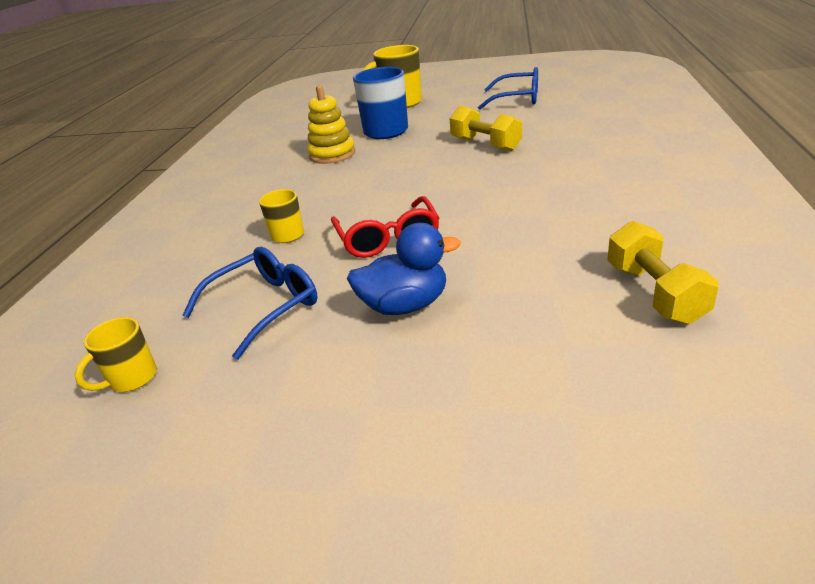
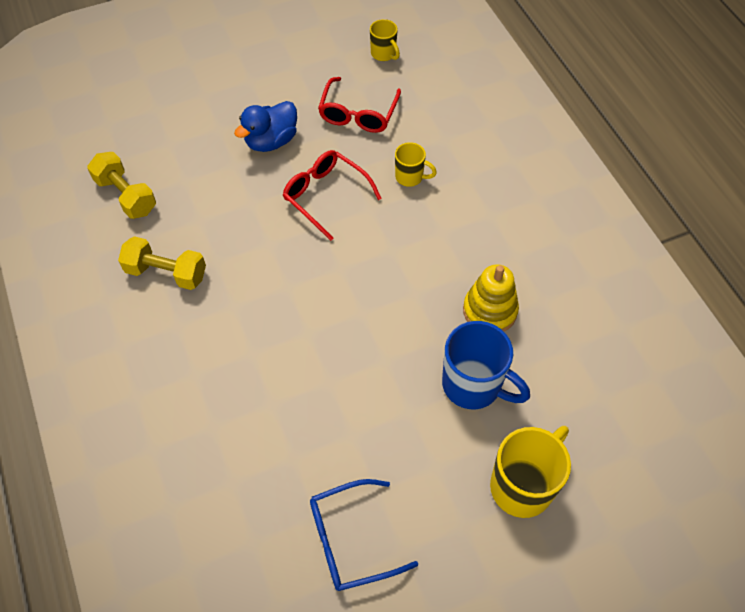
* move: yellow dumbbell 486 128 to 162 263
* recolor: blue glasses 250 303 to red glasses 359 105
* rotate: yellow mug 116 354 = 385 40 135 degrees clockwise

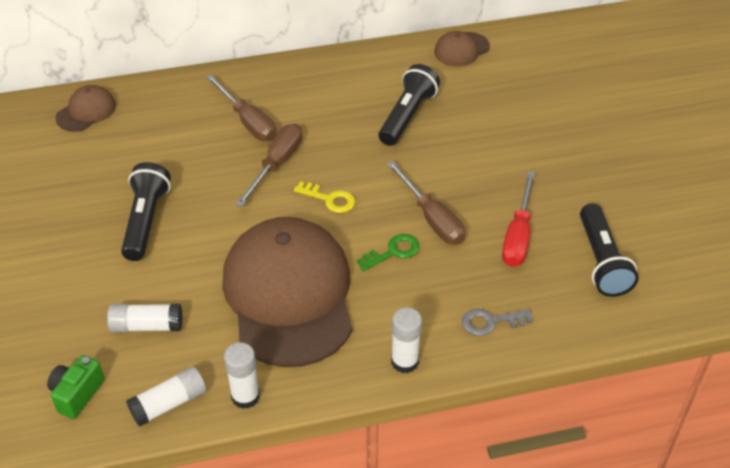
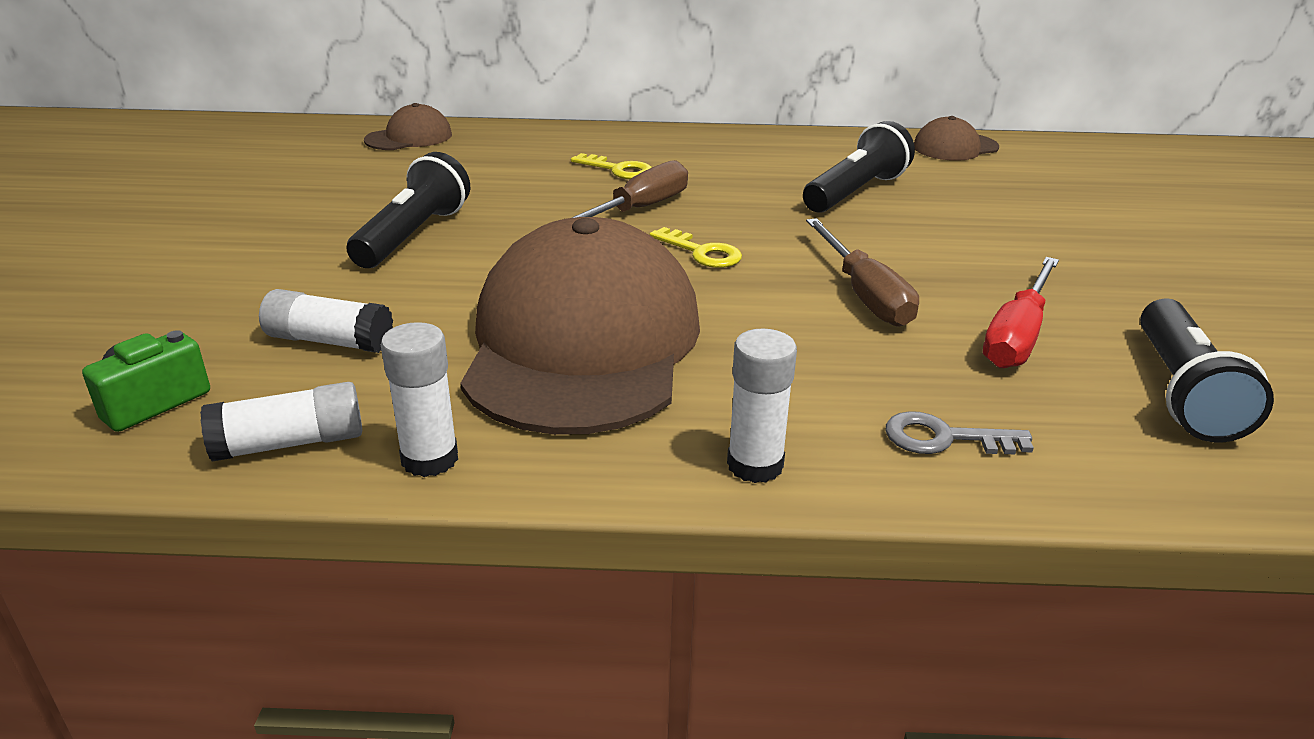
* delete: green key 388 252
* replace: brown screwdriver 241 107 to yellow key 611 166

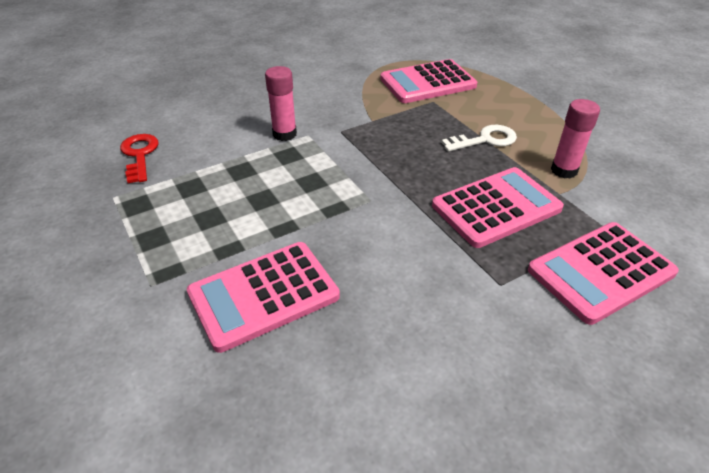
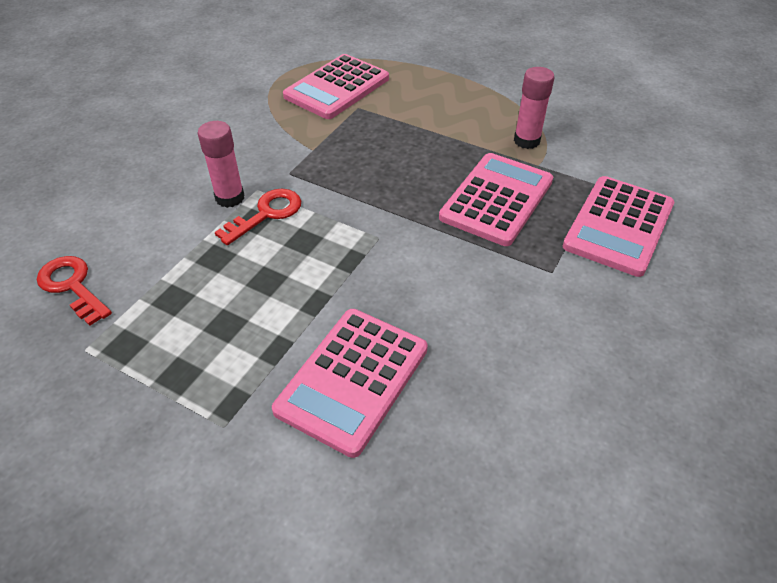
* delete: white key 479 138
* insert: red key 258 217

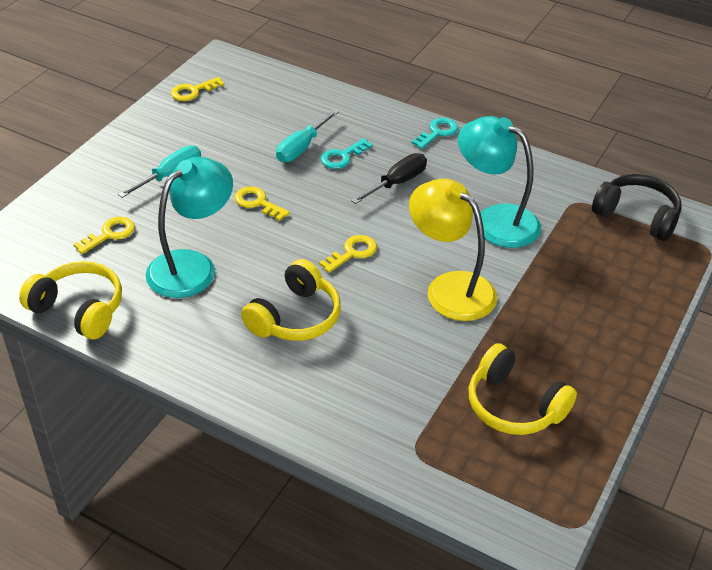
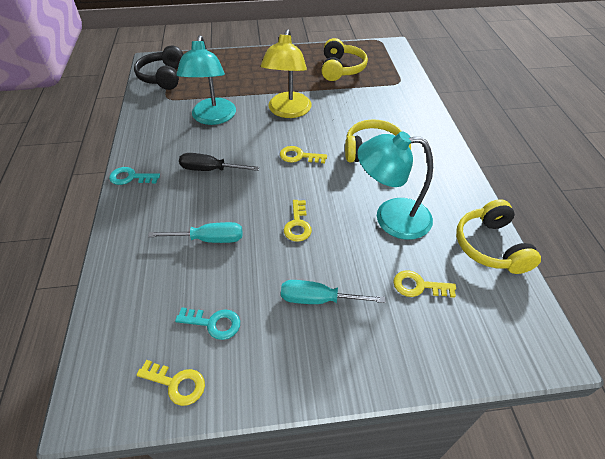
* move: turquoise key 346 153 to 207 323

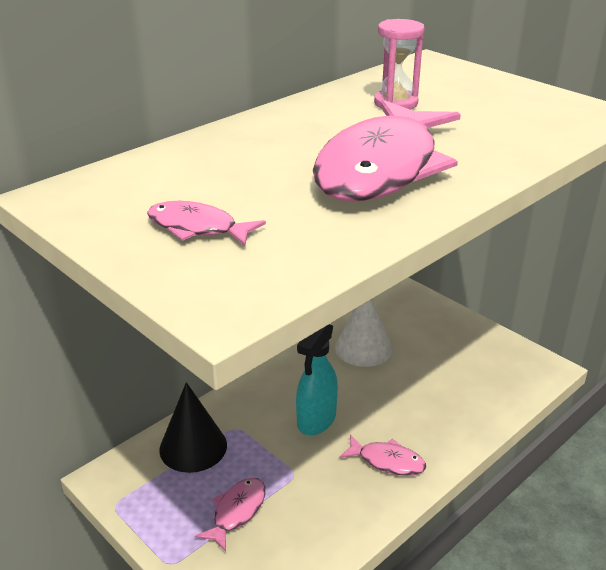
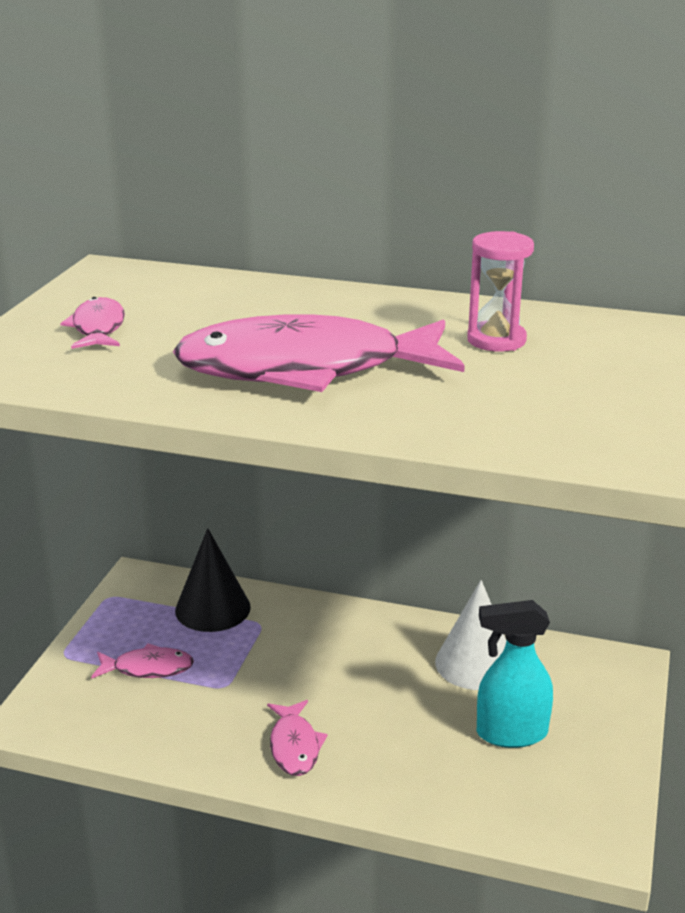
* move: turquoise spray bottle 317 379 to 515 674

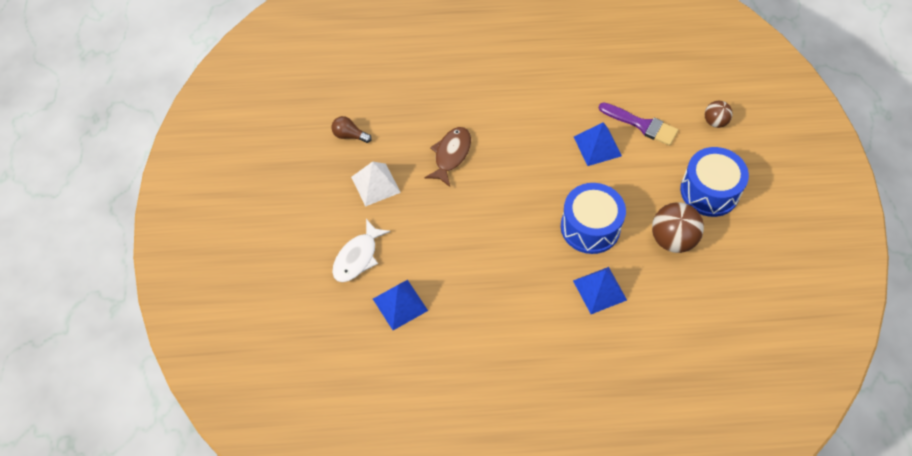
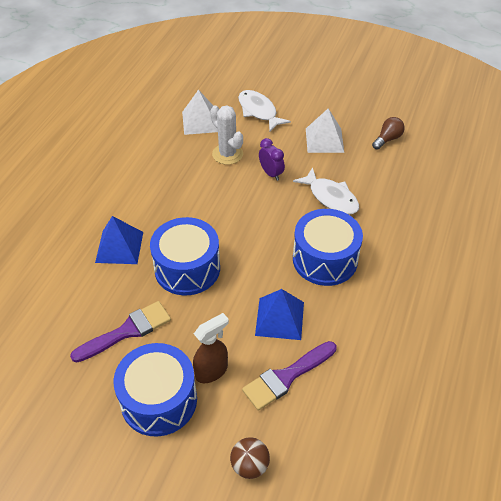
* insert: brown spray bottle 211 348
* insert: white cactus 226 135
* insert: purple clock 272 159
* insert: blue drum 328 247
* replace: brown ball 678 227 to purple brush 120 332
* recolor: blue pyramid 400 305 to white pyramid 200 112
* recolor: brown fish 447 157 to white fish 326 190

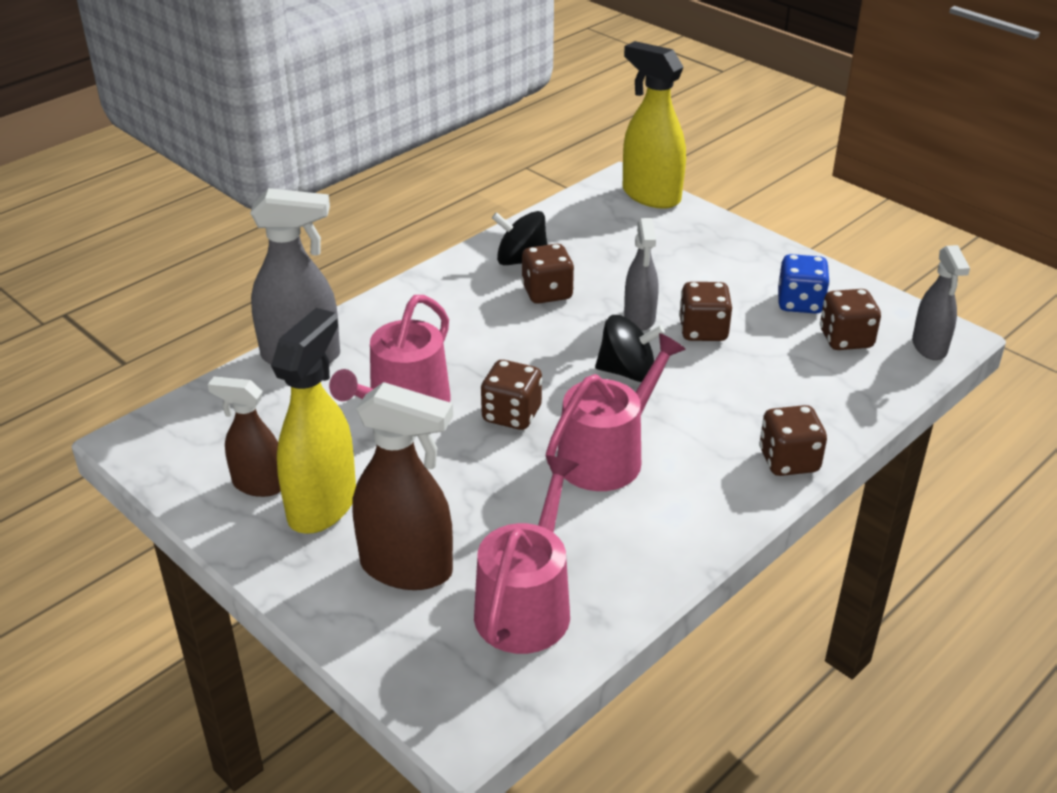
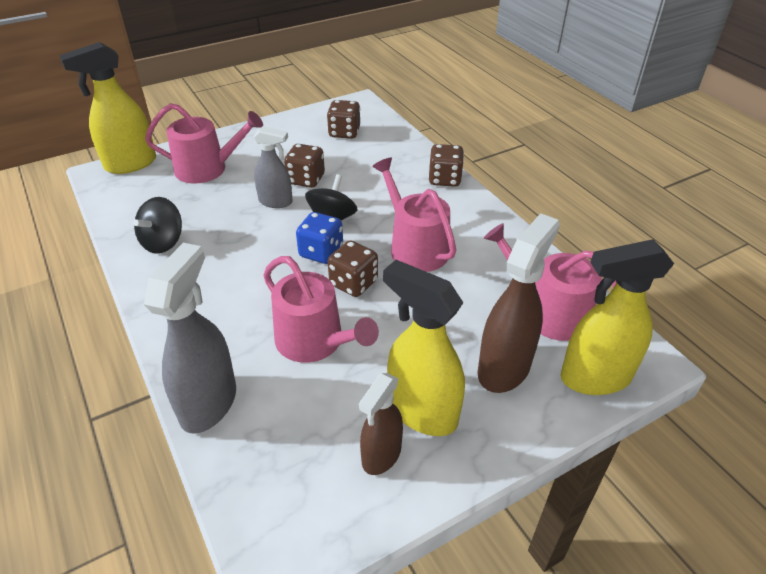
* delete: brown dice 547 274
* delete: grey spray bottle 941 302
* insert: pink watering can 204 143
* insert: yellow spray bottle 617 317
* move: blue dice 804 284 to 319 238

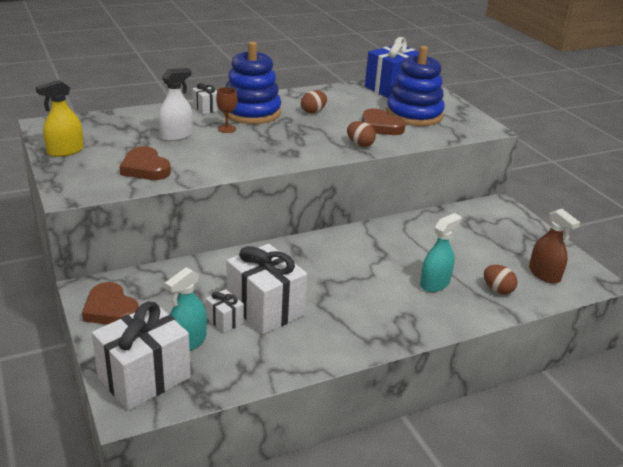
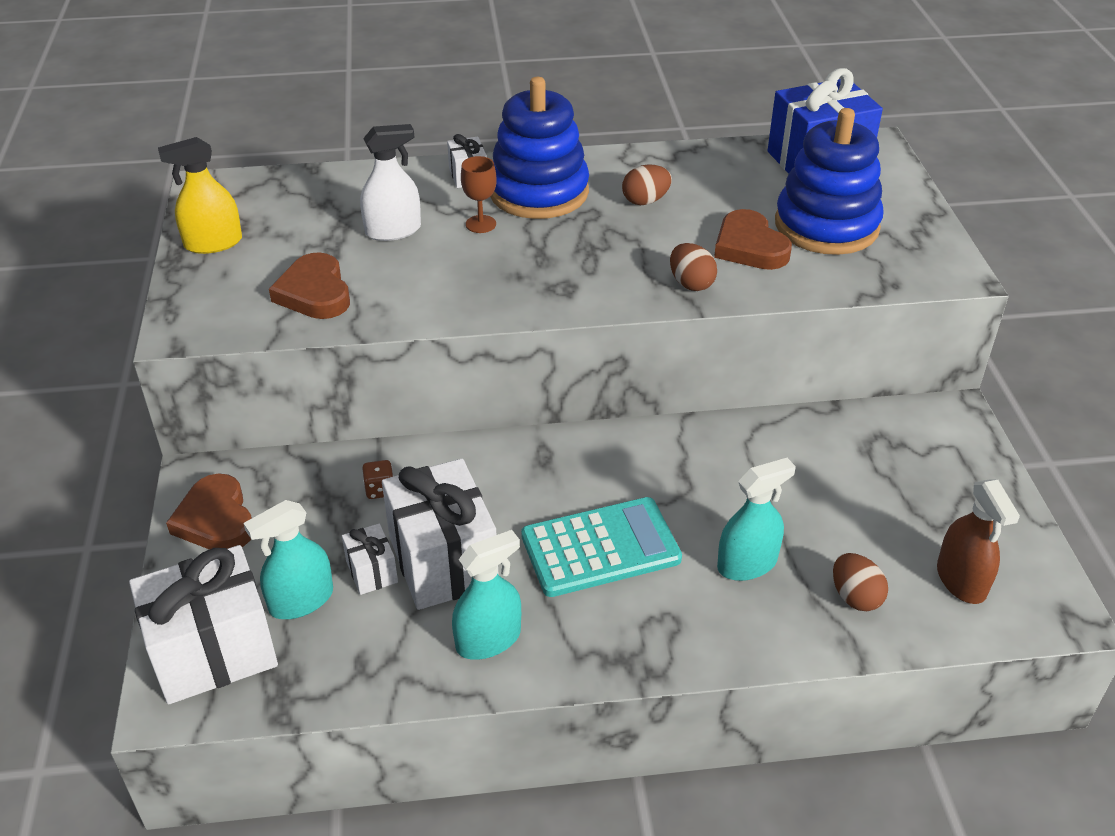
* insert: brown dice 378 479
* insert: turquoise spray bottle 486 595
* insert: turquoise calculator 601 547

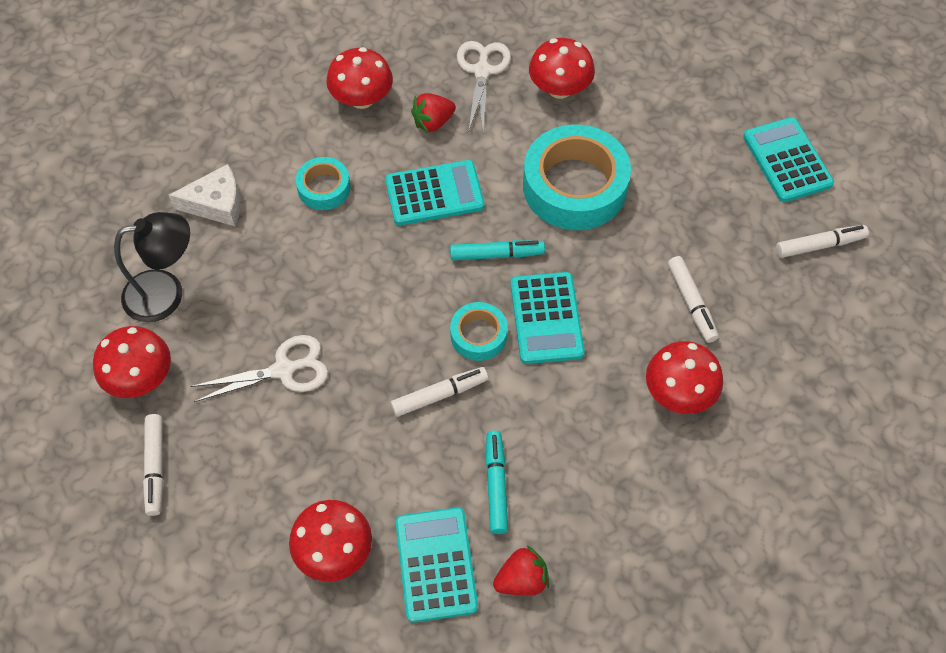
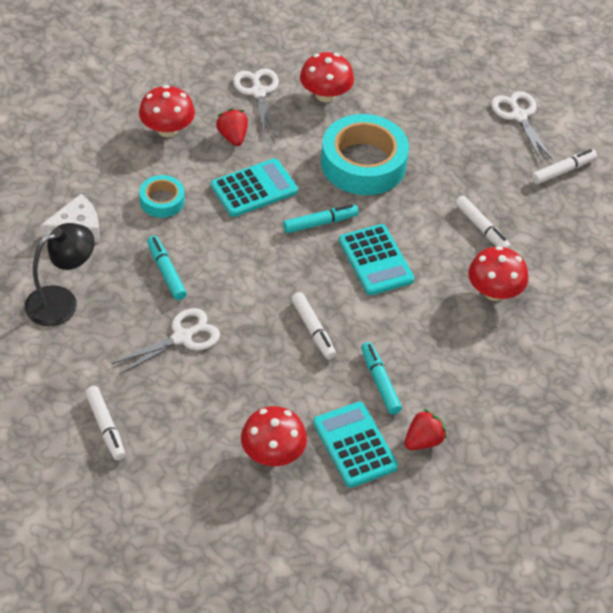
* delete: red mushroom 132 362
* delete: turquoise tape 479 331
* insert: turquoise marker 167 268
* replace: turquoise calculator 788 159 to white scissors 522 126
* rotate: white marker 439 392 = 313 325 105 degrees clockwise
* rotate: red strawberry 433 113 = 232 127 120 degrees clockwise

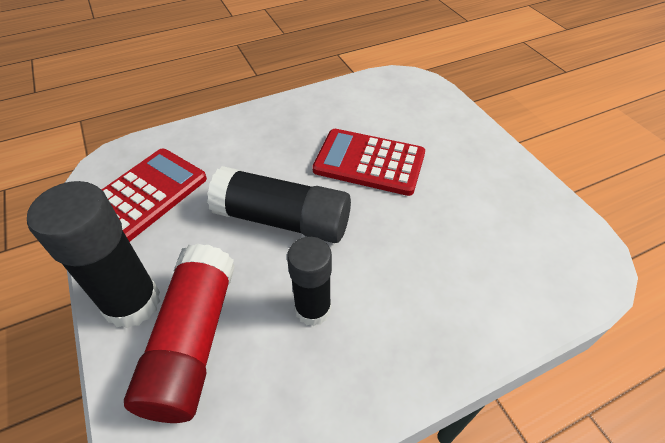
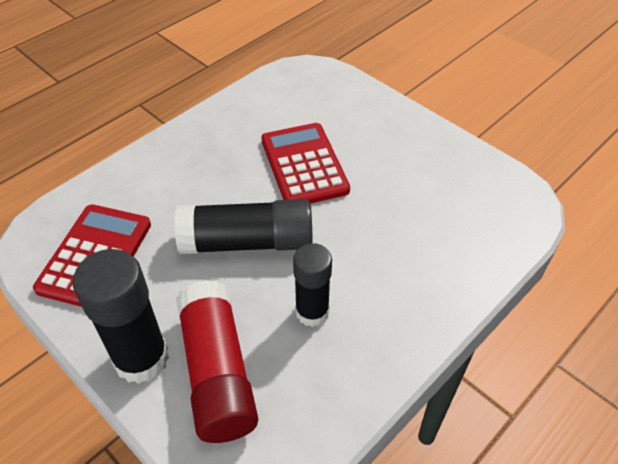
* rotate: red calculator 368 162 = 305 163 75 degrees clockwise

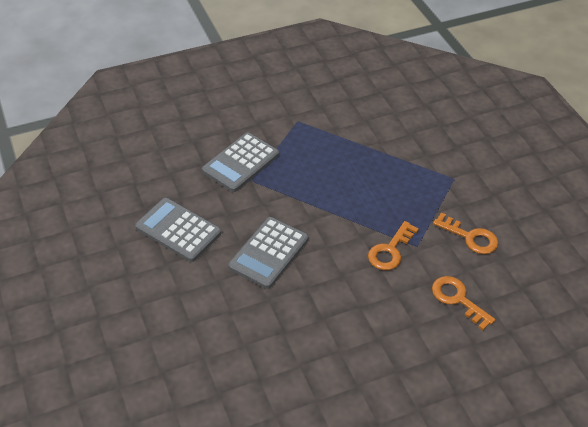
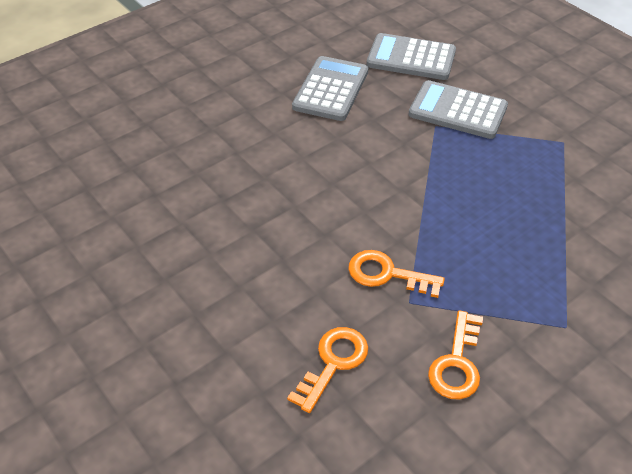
* move: grey calculator 268 253 to 411 56

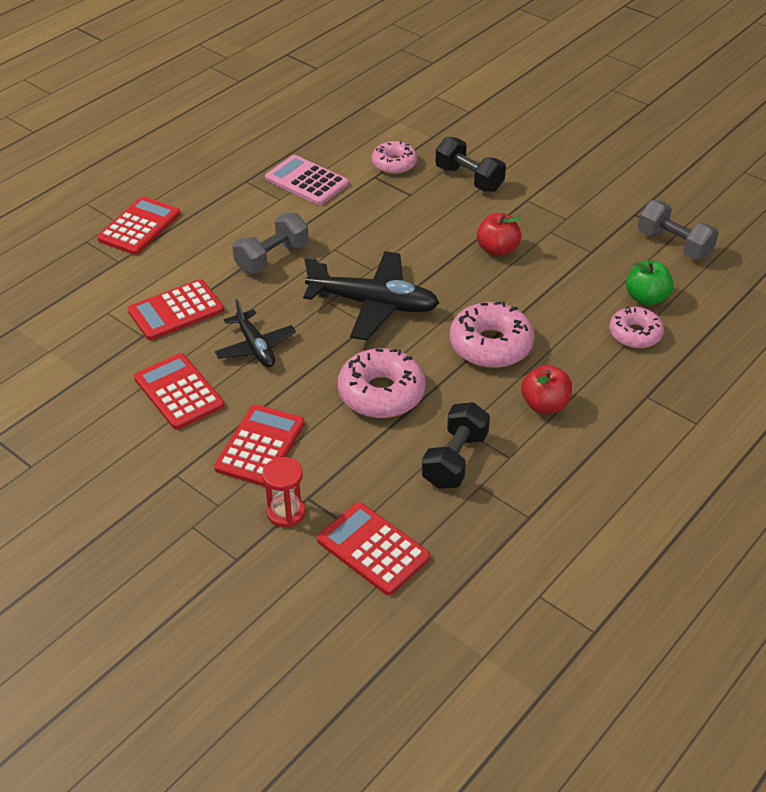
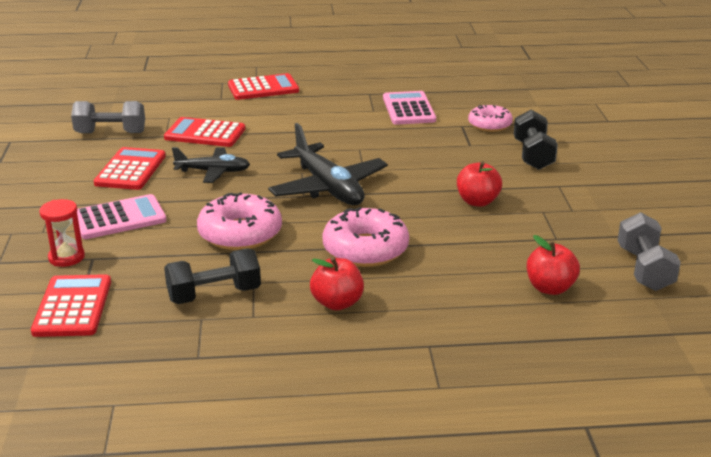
* delete: pink donut 636 327
* move: grey dumbbell 270 243 to 108 117
* recolor: red calculator 259 445 to pink calculator 122 216
* recolor: green apple 650 283 to red apple 553 265
* rotate: black plane 255 333 = 211 165 105 degrees counterclockwise

